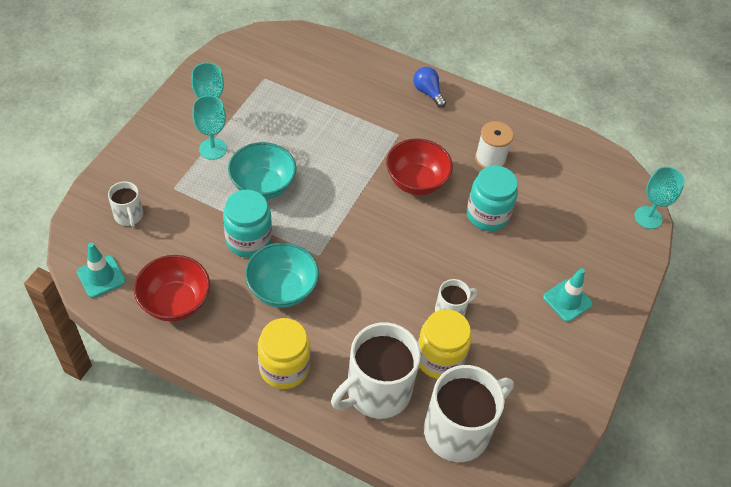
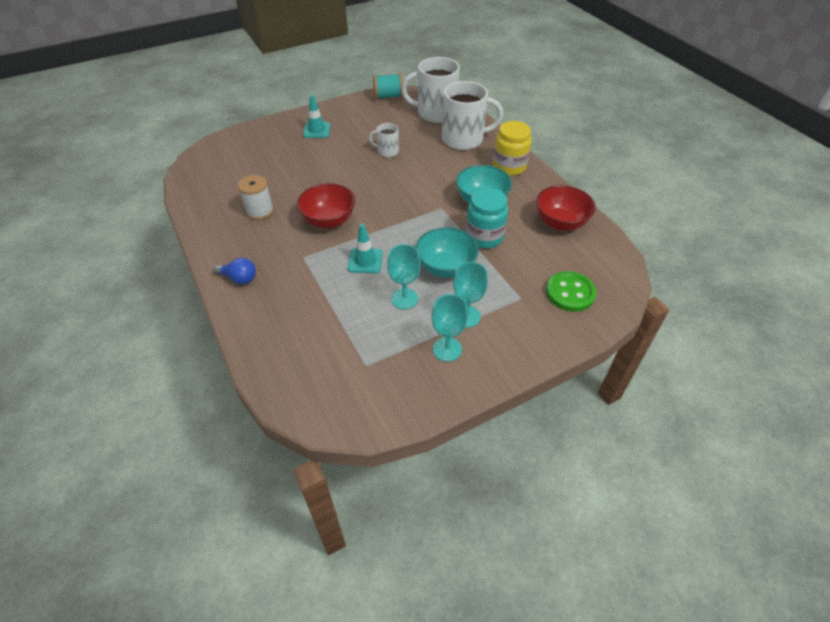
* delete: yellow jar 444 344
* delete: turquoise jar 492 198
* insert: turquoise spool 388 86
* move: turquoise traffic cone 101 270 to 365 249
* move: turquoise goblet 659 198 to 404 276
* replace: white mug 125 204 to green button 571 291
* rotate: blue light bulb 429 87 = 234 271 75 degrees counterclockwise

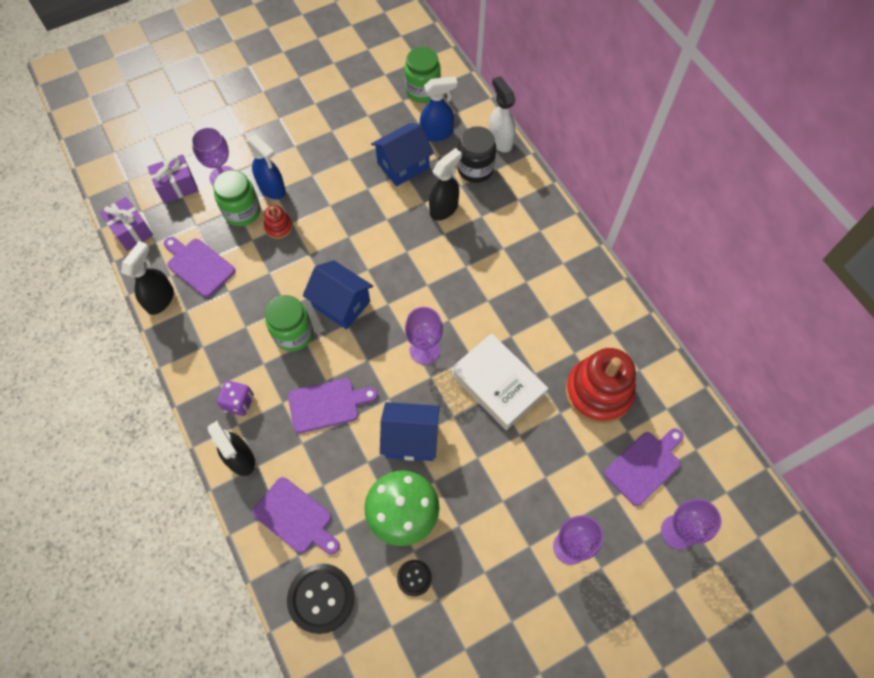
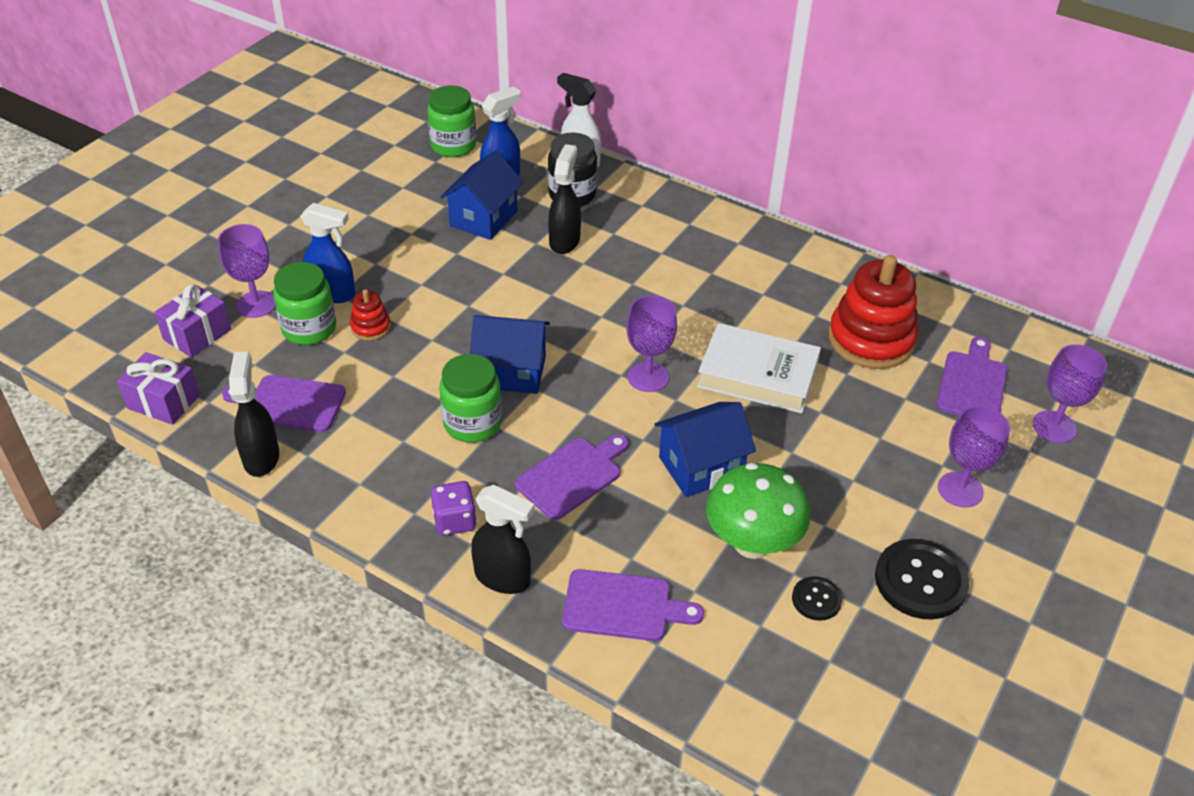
* move: black button 320 598 to 922 579

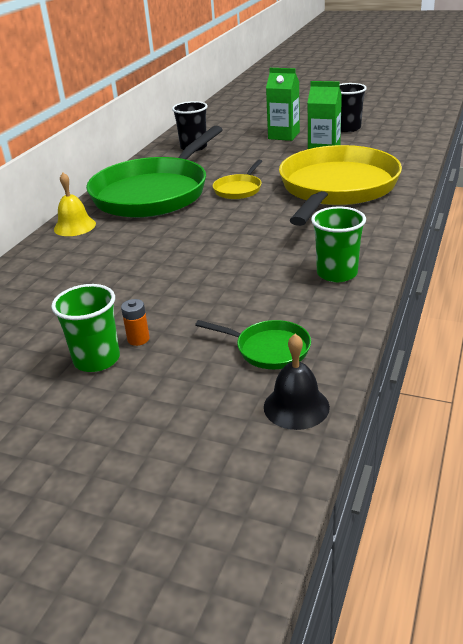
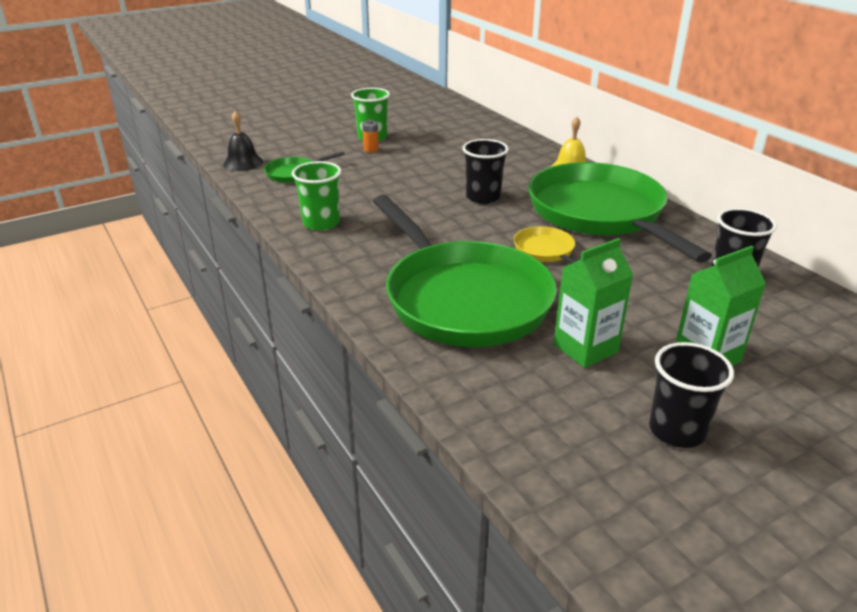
* insert: black cup 485 171
* recolor: yellow pan 340 185 to green pan 465 271

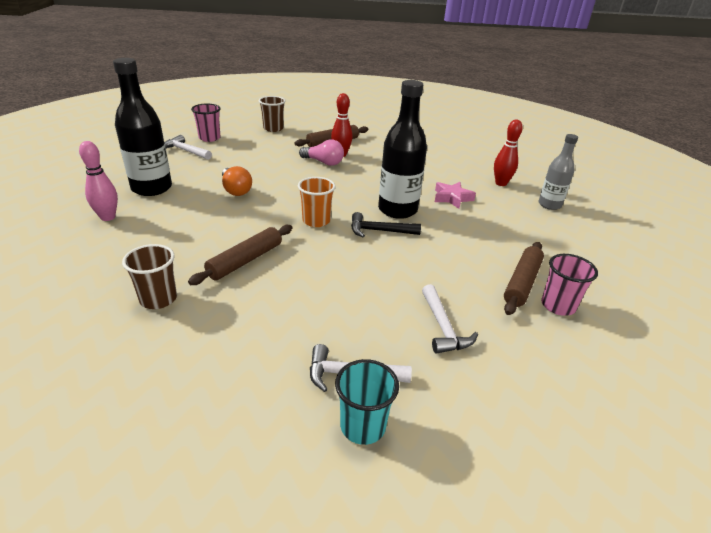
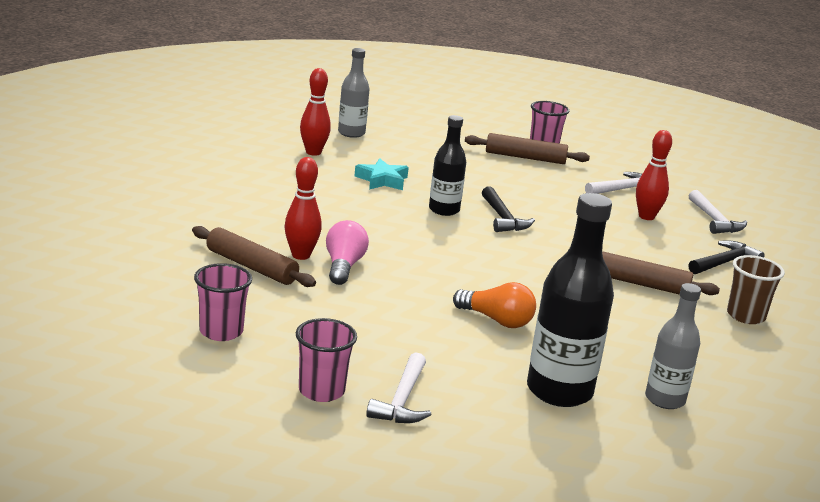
* delete: orange cup 316 202
* delete: turquoise cup 367 402
* insert: red bowling pin 654 175
* insert: black hammer 726 257
* replace: pink bowling pin 98 181 to grey bottle 673 346
* recolor: brown cup 272 114 to pink cup 223 302
* recolor: pink star 455 195 to turquoise star 382 174
* rotate: orange light bulb 237 181 = 494 305 75 degrees clockwise
* resize: black bottle 402 149 = 447 165 x0.61

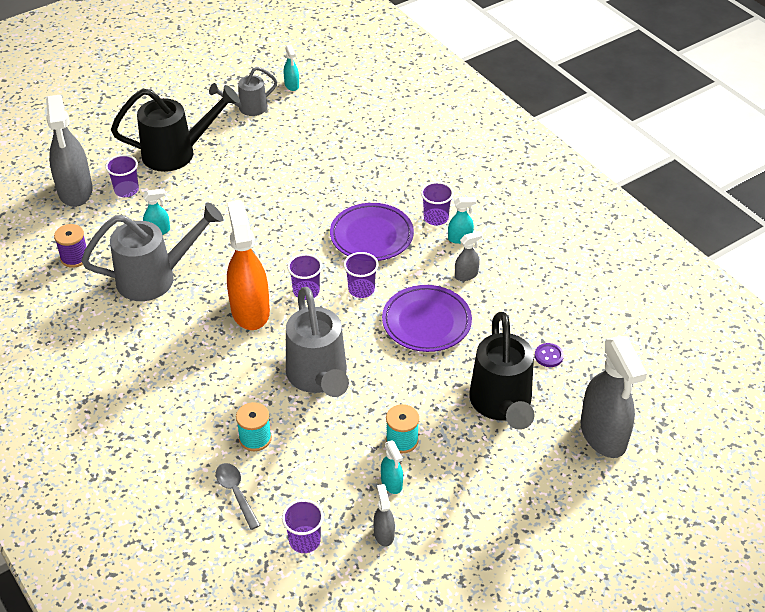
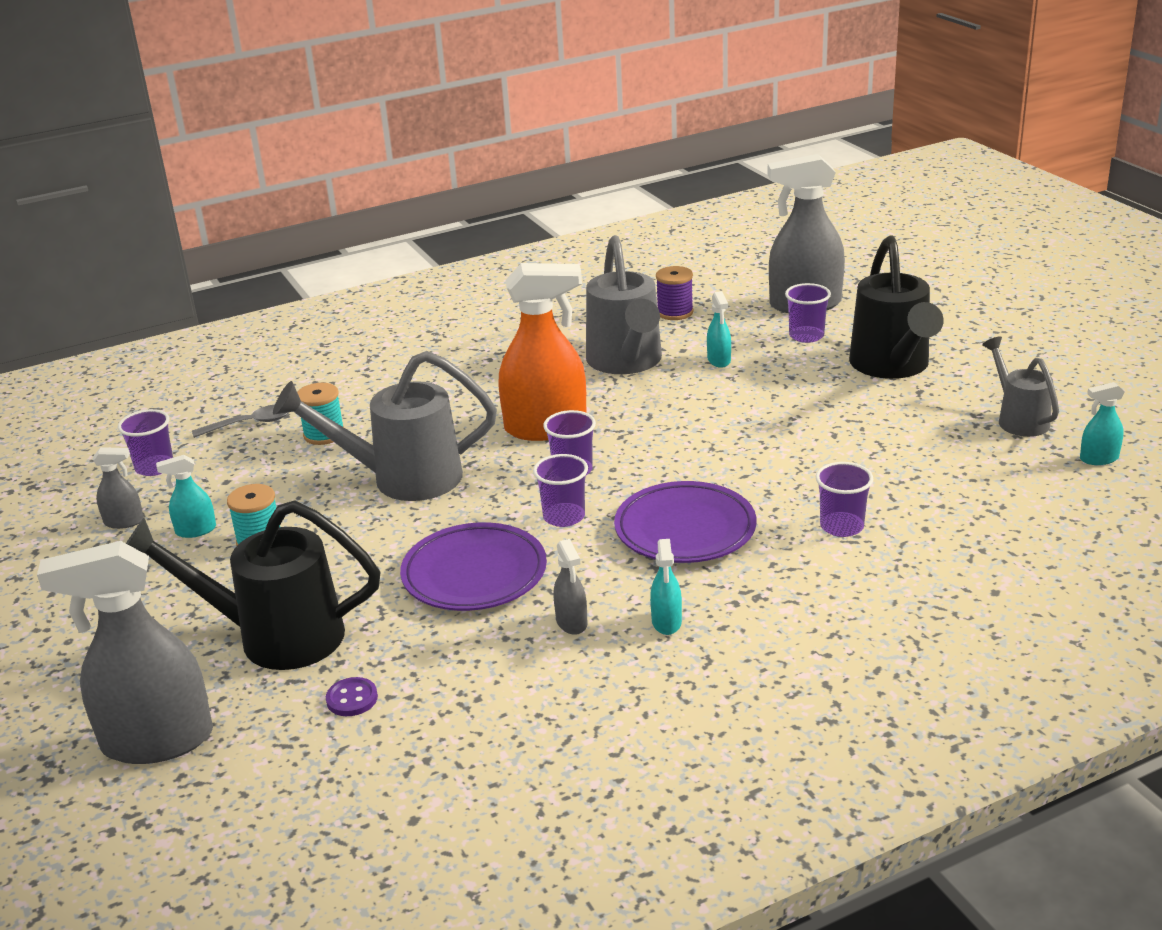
* move: purple cup 437 204 to 844 499

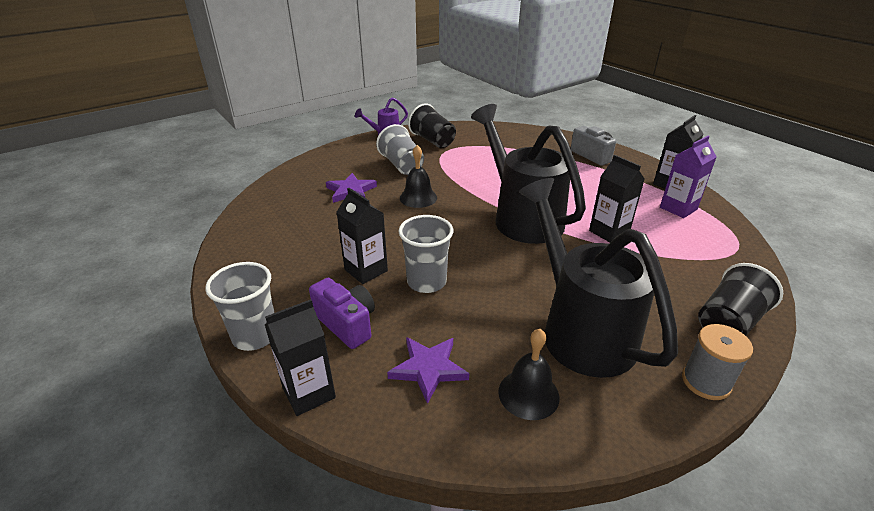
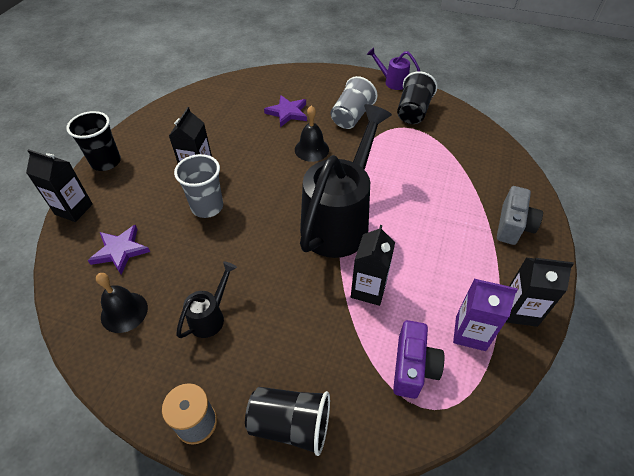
* move: purple camera 342 313 to 419 359
* recolor: grey cup 240 306 to black cup 93 141
* resize: black watering can 598 278 = 206 300 x0.44

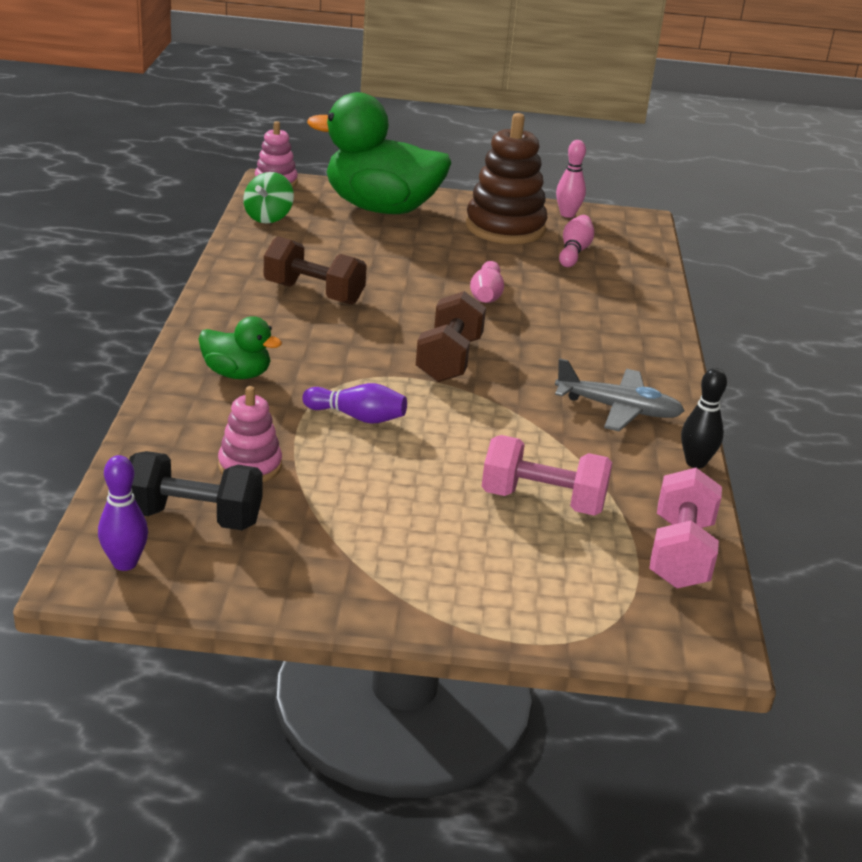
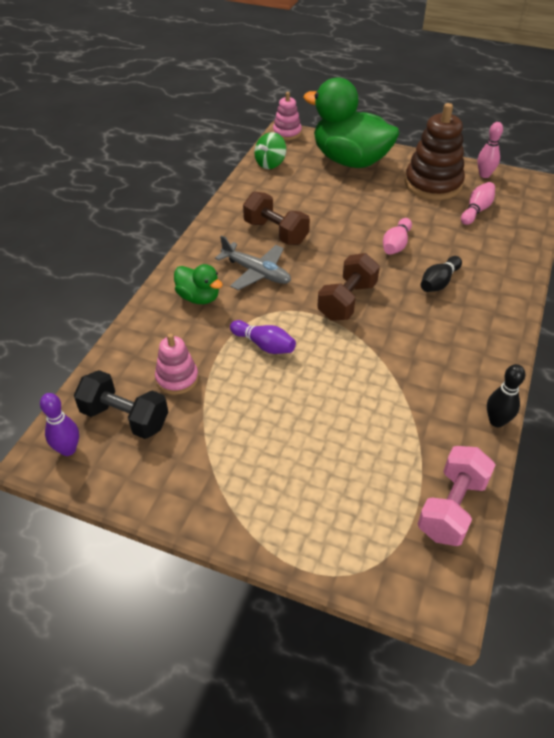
* delete: pink dumbbell 547 475
* insert: black bowling pin 441 274
* move: grey plane 620 394 to 253 262

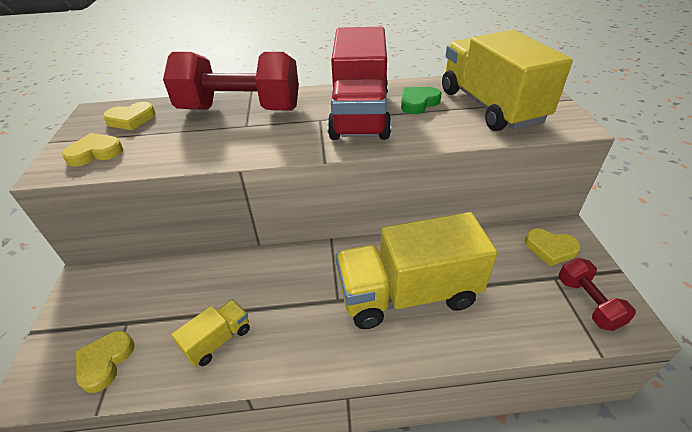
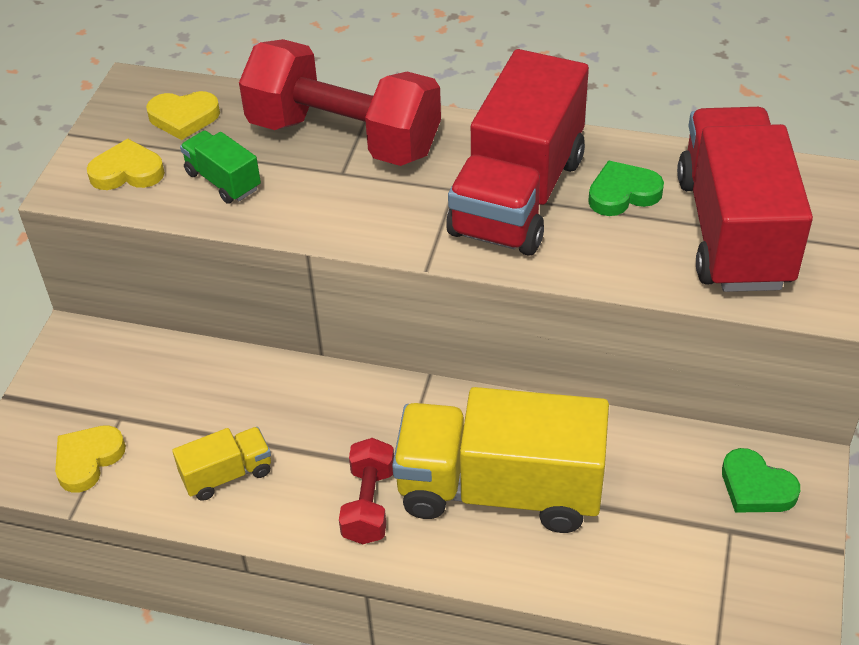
* insert: green truck 220 167
* move: red dumbbell 597 294 to 366 491
* recolor: yellow truck 507 80 to red truck 745 199
* recolor: yellow heart 553 247 to green heart 761 480

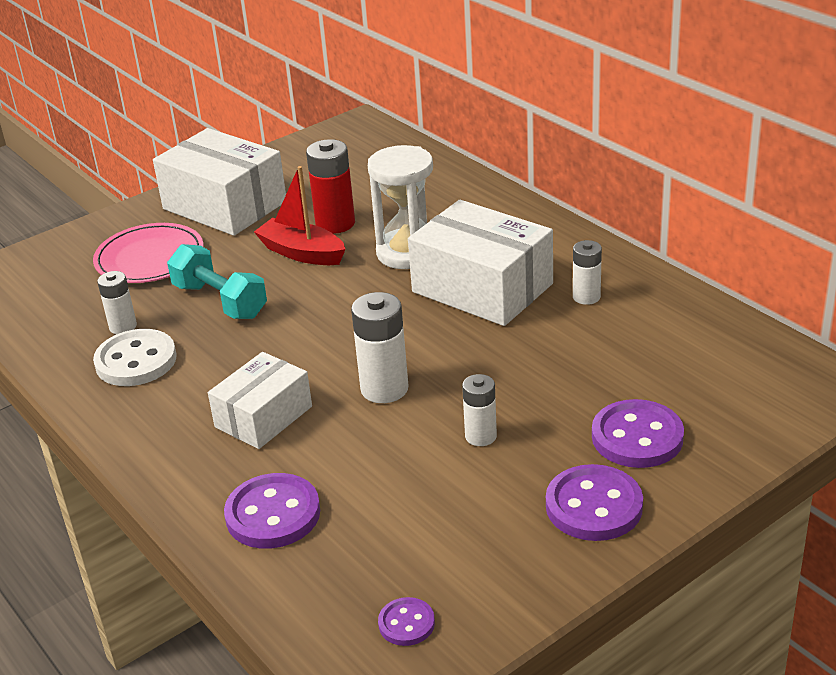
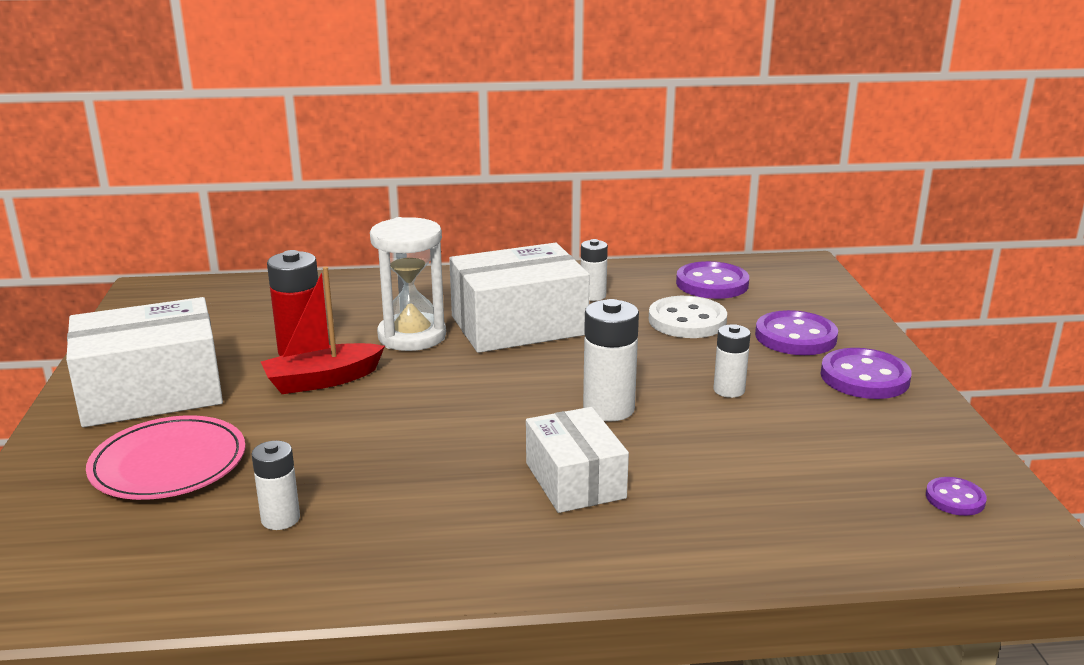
* delete: turquoise dumbbell 217 281
* move: white button 135 357 to 688 317
* move: purple button 272 511 to 712 280

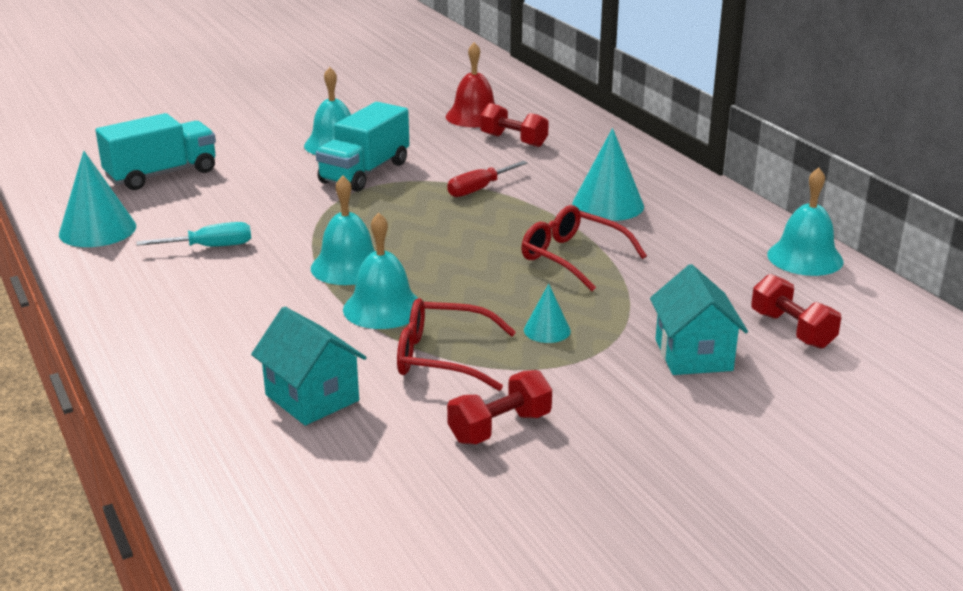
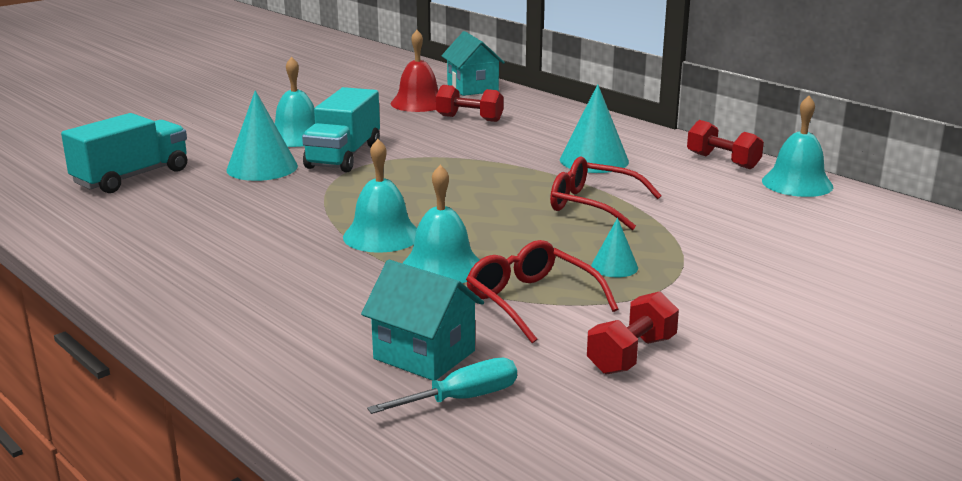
* delete: red screwdriver 487 179
* move: turquoise cone 97 199 to 262 135
* move: turquoise screwdriver 193 234 to 442 386
* move: turquoise house 699 319 to 473 63
* move: red dumbbell 796 311 to 725 144
* rotate: red glasses 456 344 = 542 291 60 degrees clockwise

